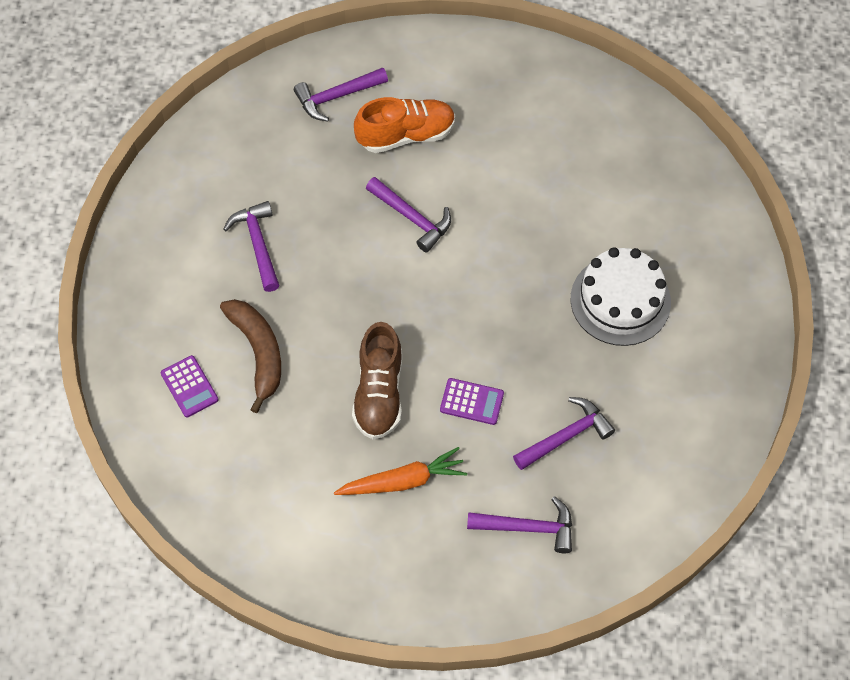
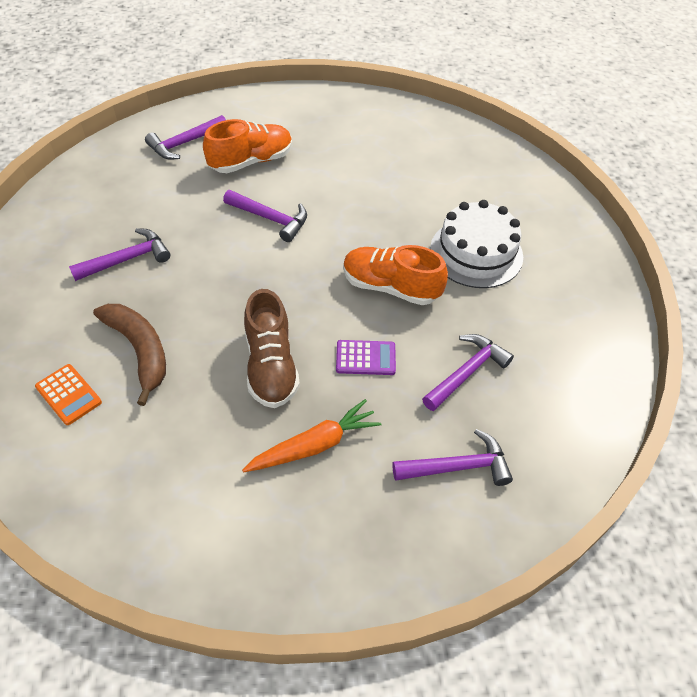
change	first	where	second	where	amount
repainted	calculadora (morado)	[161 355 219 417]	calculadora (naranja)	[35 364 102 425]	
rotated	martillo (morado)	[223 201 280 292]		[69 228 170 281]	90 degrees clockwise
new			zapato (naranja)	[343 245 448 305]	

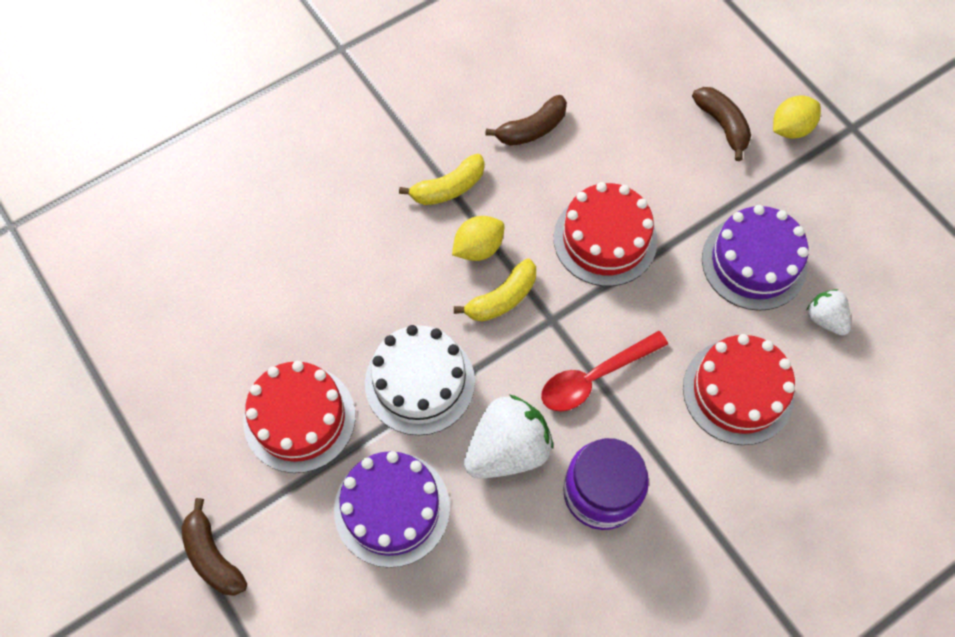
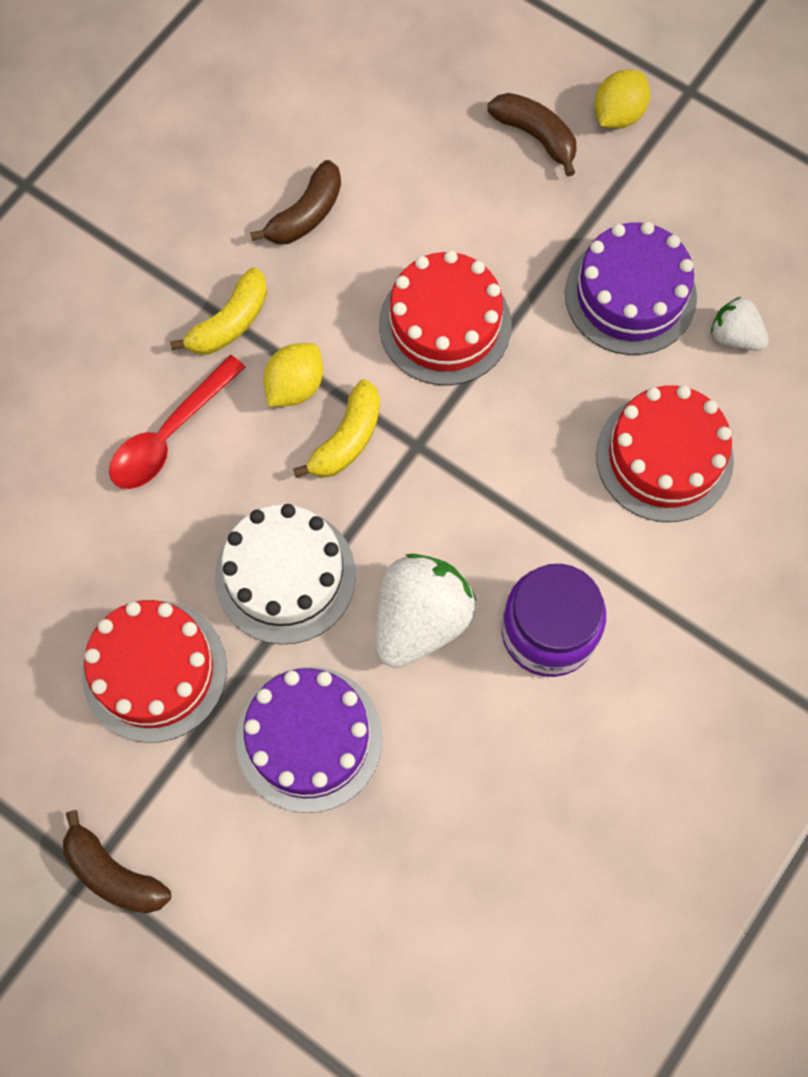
change	first	where	second	where	amount
shifted	cuchara (rojo)	[541 331 668 411]		[109 355 245 489]	

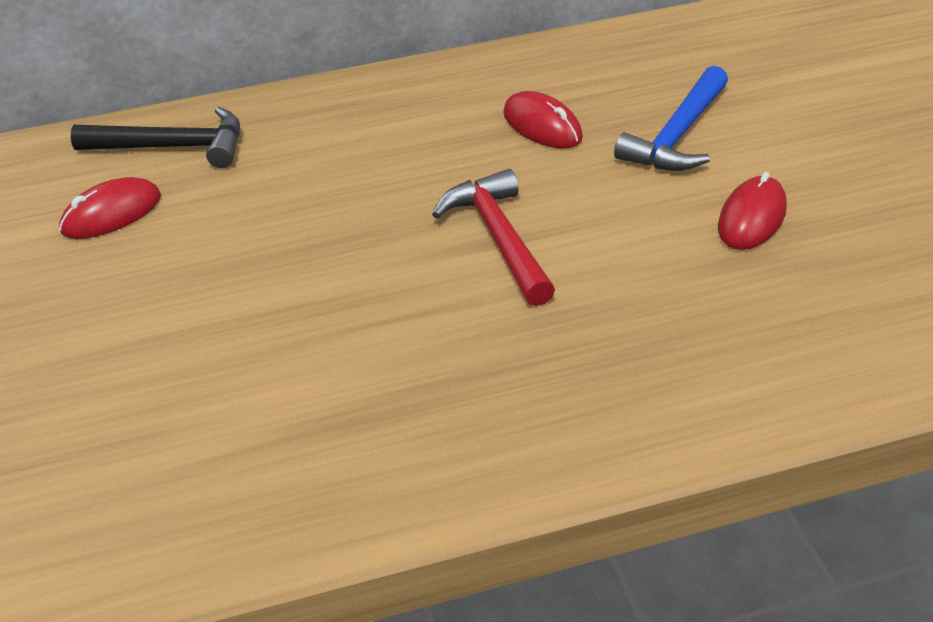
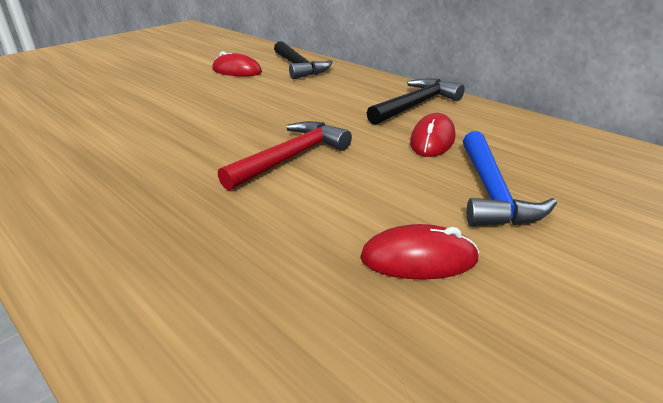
change	first	where	second	where	amount
rotated	martillo (azul)	[614 66 728 171]		[463 131 557 226]	90 degrees counterclockwise
new			martillo (negro)	[367 78 465 125]	

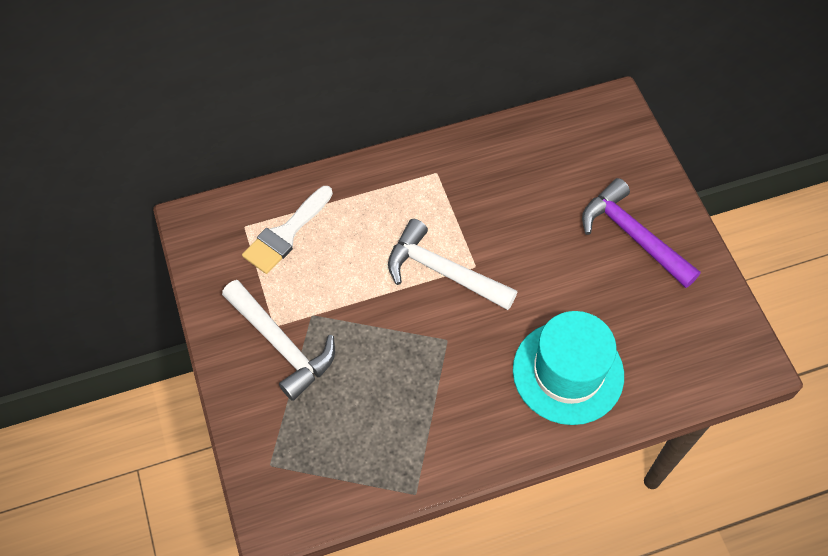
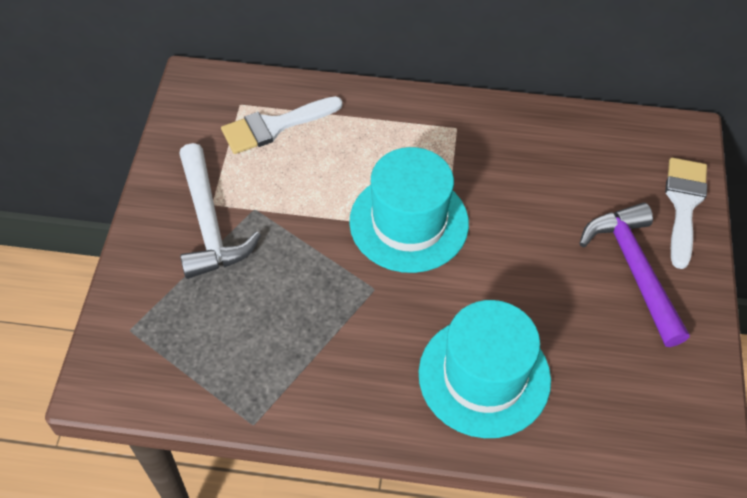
change	first	where	second	where	amount
swapped	martillo (blanco)	[388 219 517 310]	sombrero (turquesa)	[349 147 469 273]	
new			pincel (blanco)	[665 157 707 269]	

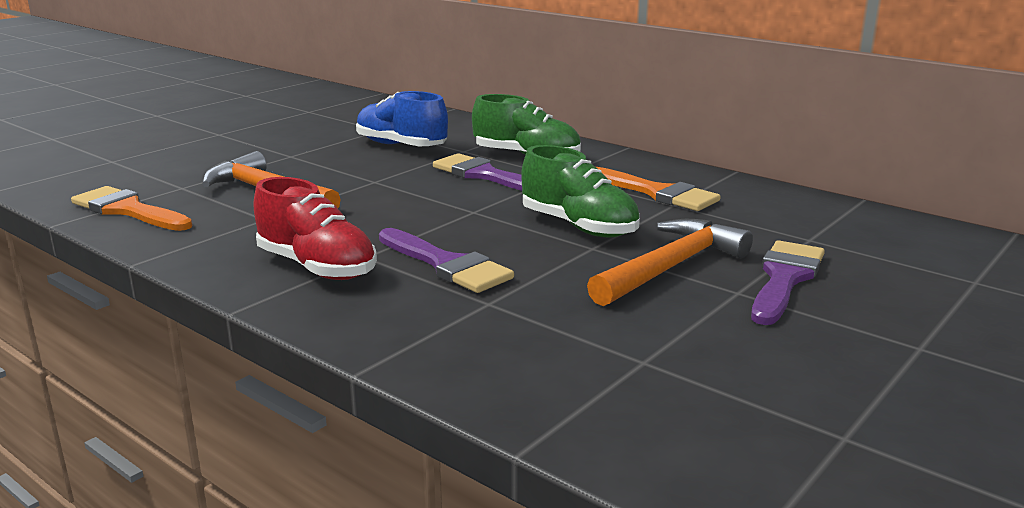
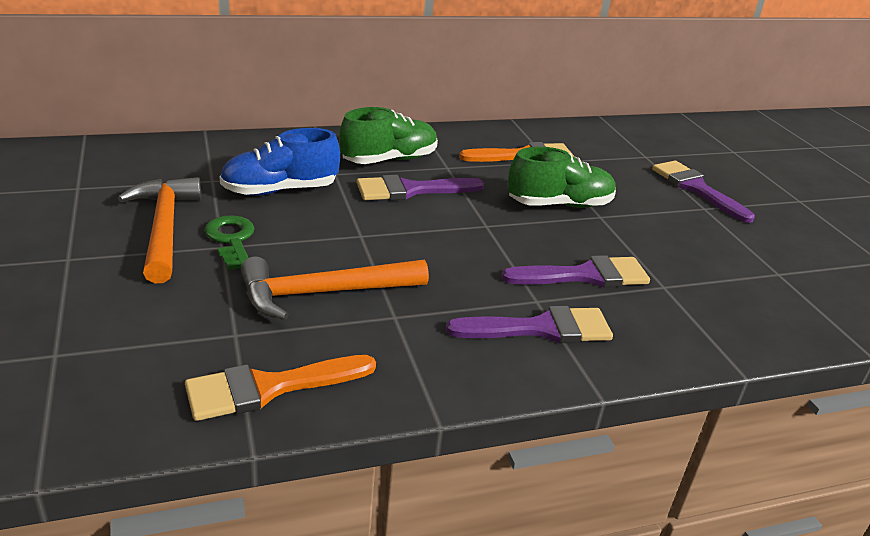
change	first	where	second	where	amount
swapped	zapato (rojo)	[253 177 377 280]	pincel (morado)	[446 306 613 343]	
shifted	martillo (naranja)	[587 219 753 306]		[118 177 201 284]	
new			llave (verde)	[204 215 255 270]	

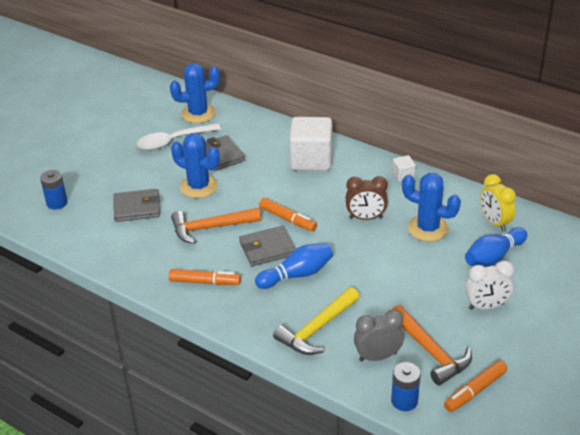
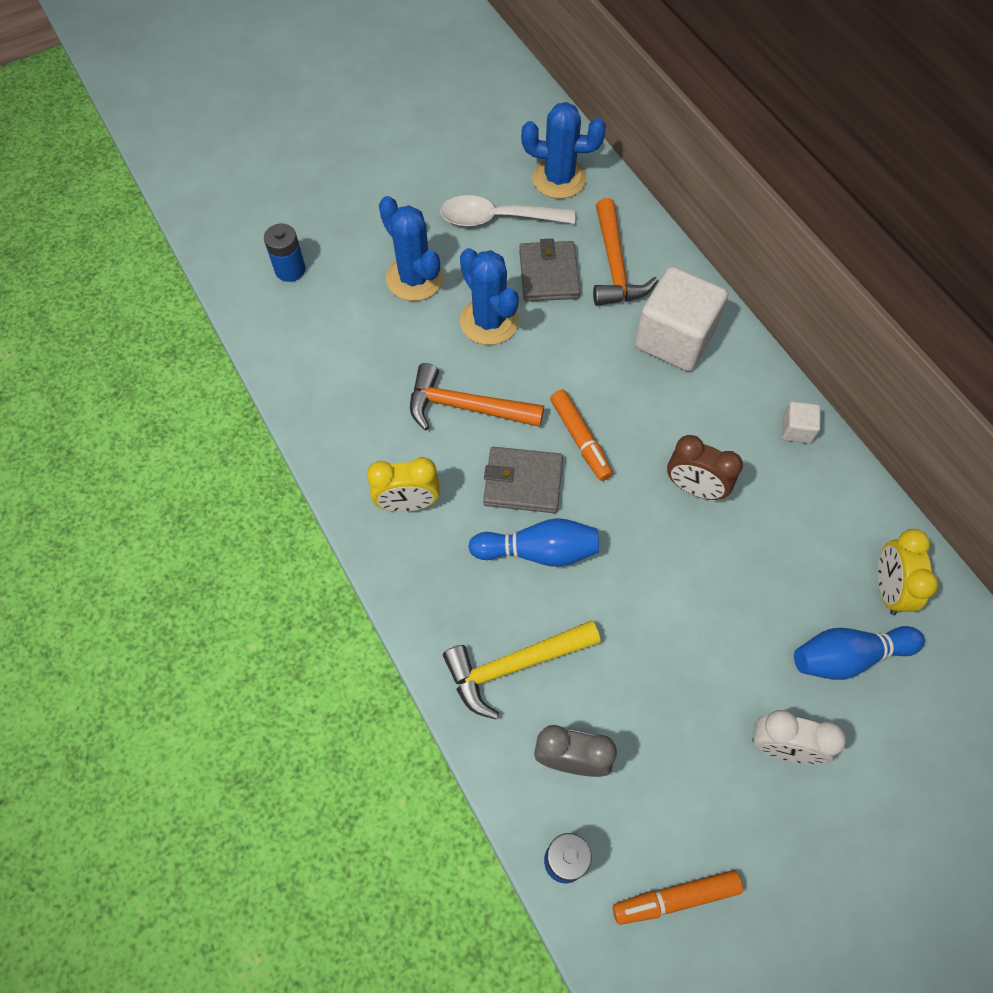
change	first	where	second	where	amount
gone	cartera (gris)	[114 189 160 222]			
swapped	rotulador (naranja)	[169 269 241 285]	despertador (amarillo)	[367 457 440 512]	
shifted	martillo (naranja)	[392 305 472 386]		[593 198 658 306]	
shifted	cactus (azul)	[402 173 461 242]		[379 196 443 301]	

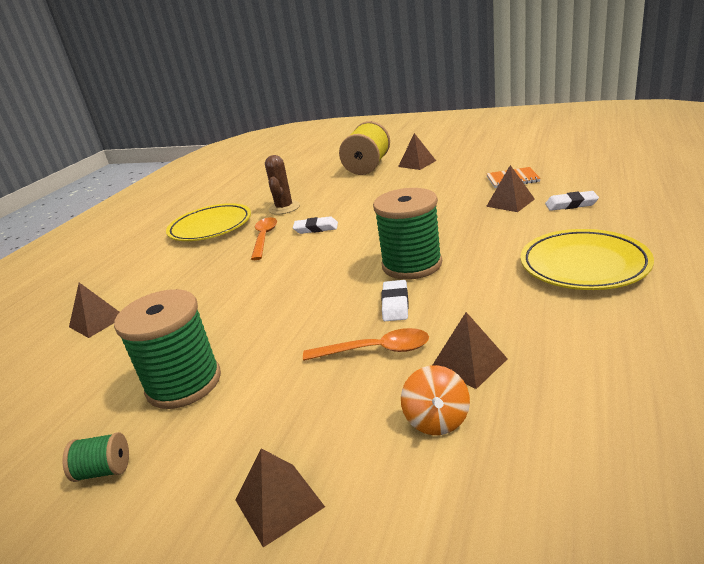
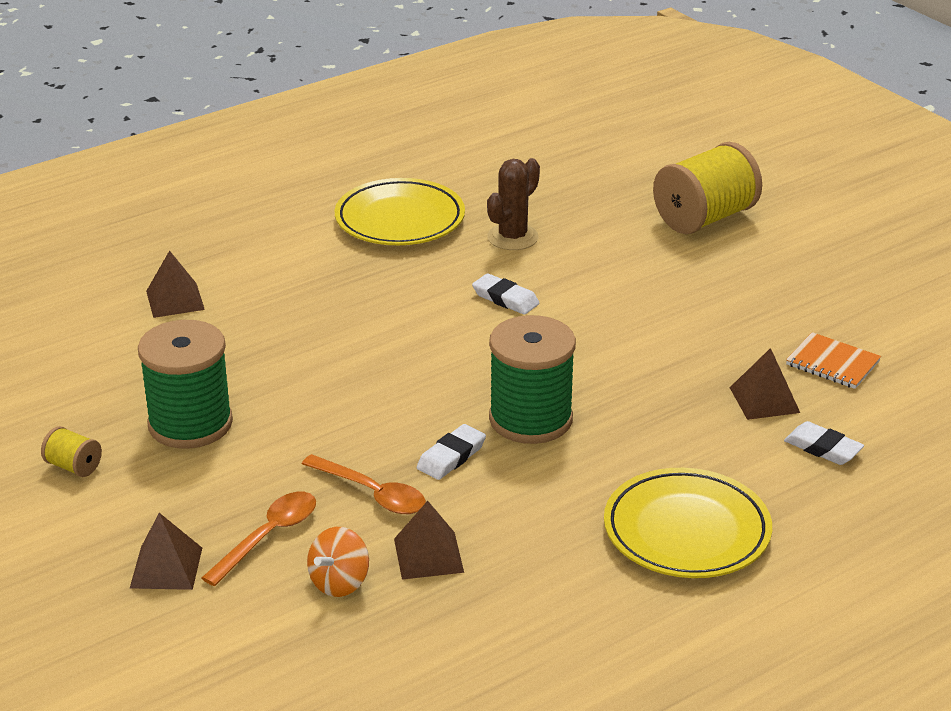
change	first	where	second	where	amount
repainted	carrete (verde)	[63 432 129 482]	carrete (amarillo)	[41 426 102 477]	
shifted	cuchara (naranja)	[251 217 277 260]		[202 492 316 586]	
gone	pirámide (marrón)	[398 133 436 170]			

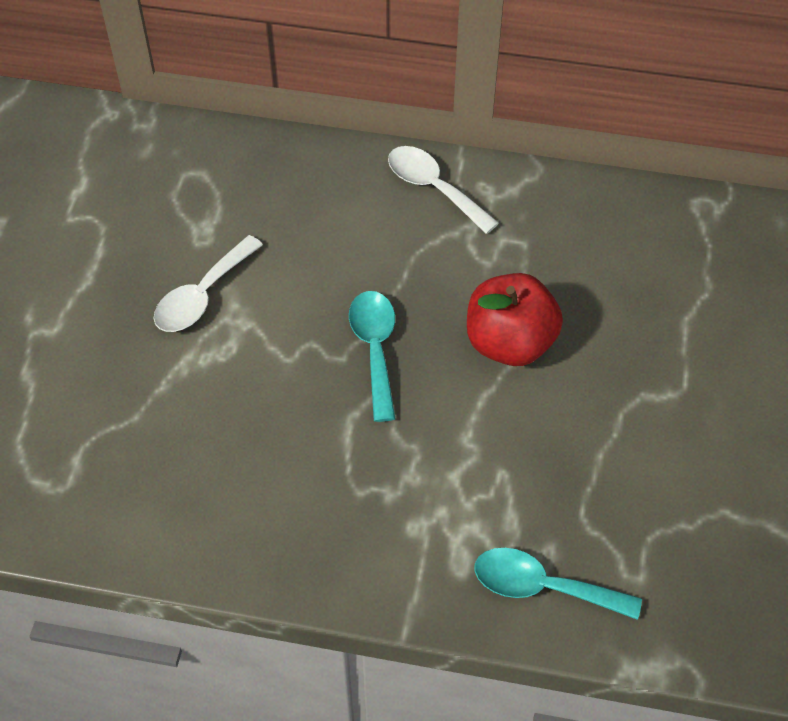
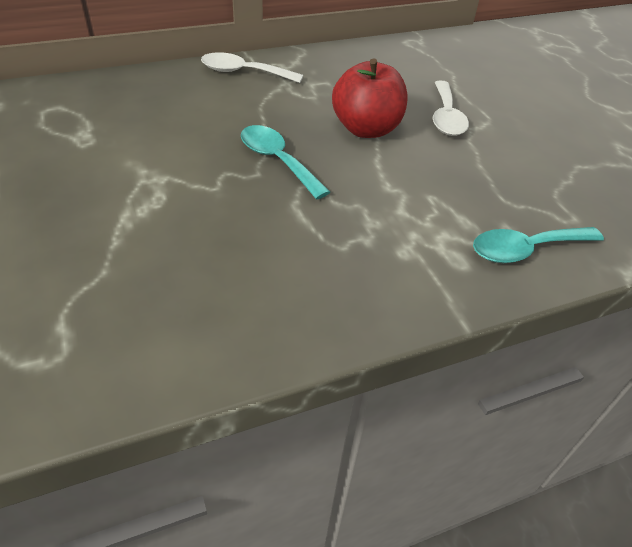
change	first	where	second	where	amount
shifted	cuchara (blanco)	[154 235 263 332]		[433 80 469 136]	

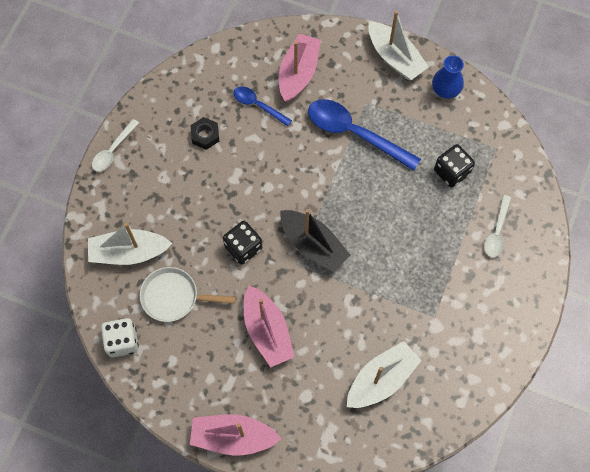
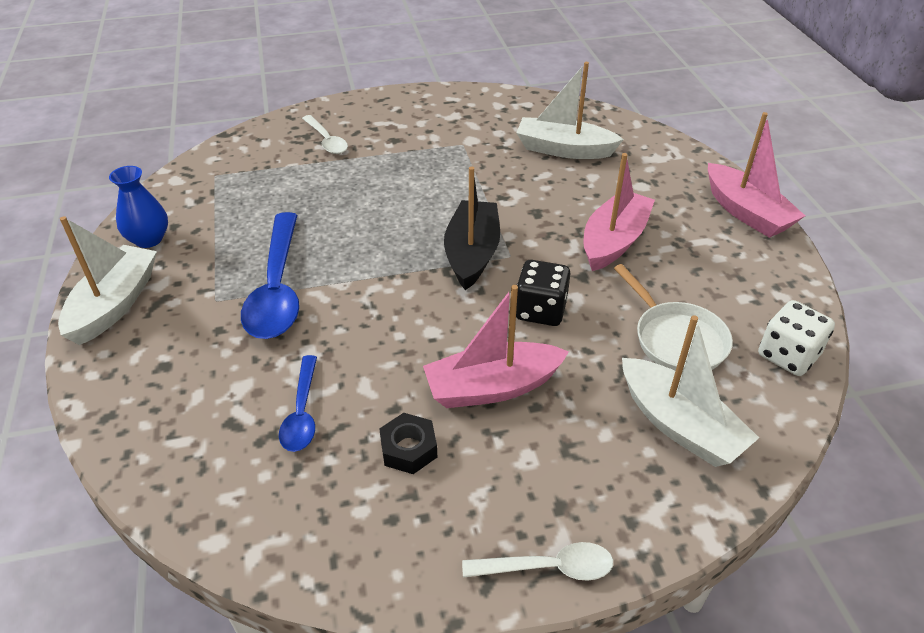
change	first	where	second	where	amount
shifted	barco (rosa)	[279 33 321 102]		[423 285 569 408]	
gone	dado (negro)	[434 144 475 187]			
rotated	cuchara (blanco)	[484 195 511 257]		[302 115 348 154]	75 degrees clockwise

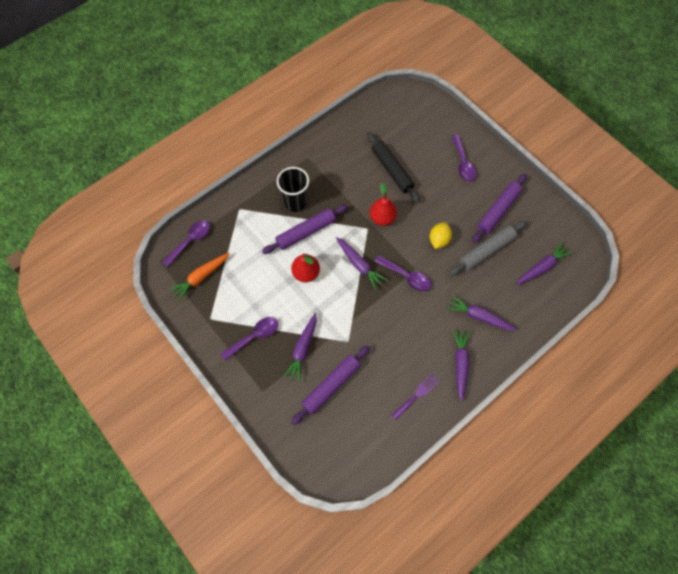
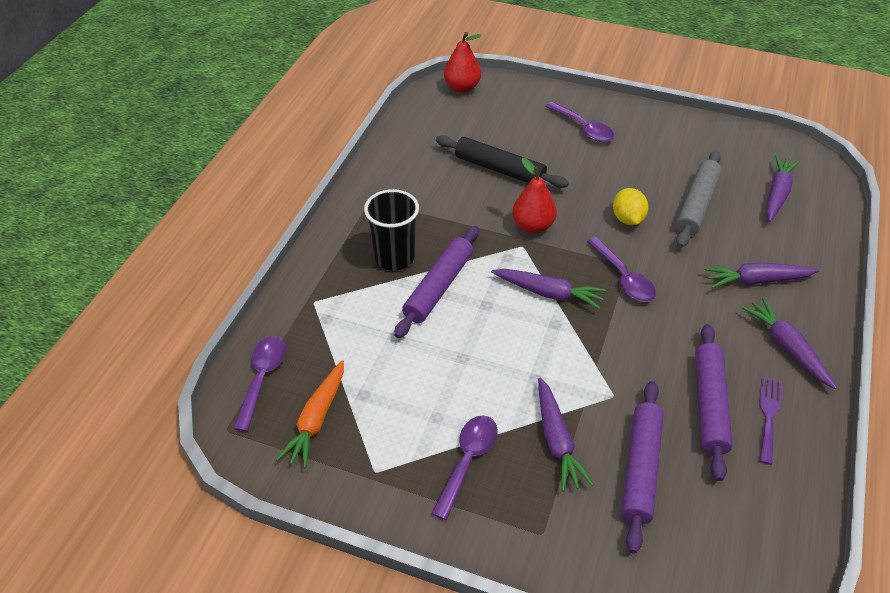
change	first	where	second	where	amount
shifted	pera (rojo)	[291 254 320 282]		[444 32 482 93]	
rotated	cuchara (morado)	[375 255 431 291]		[587 237 656 302]	60 degrees clockwise
shifted	rodillo (morado)	[472 174 527 243]		[695 324 733 481]	

